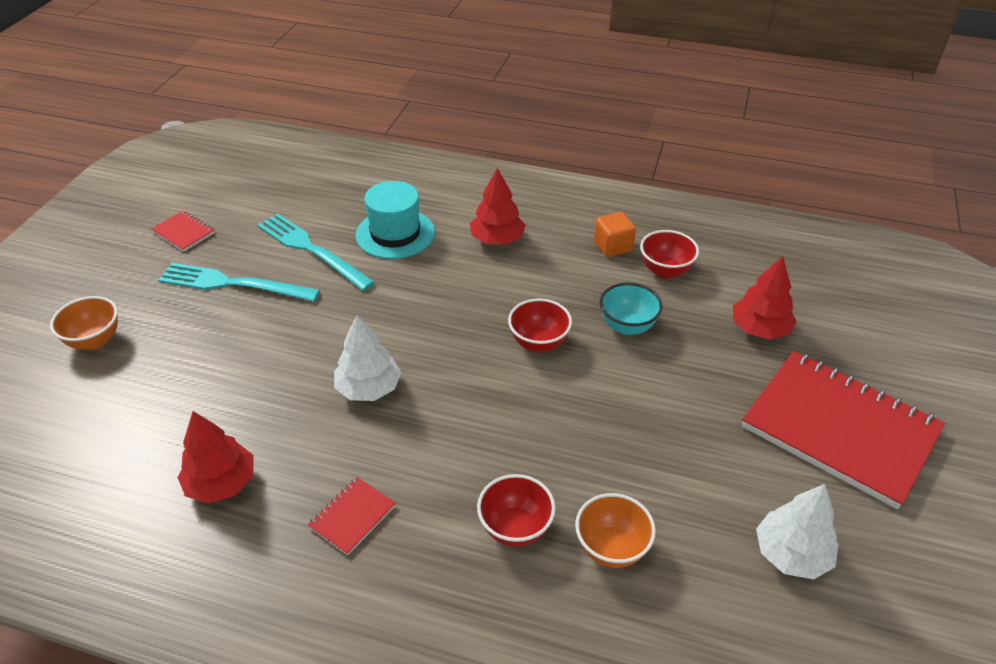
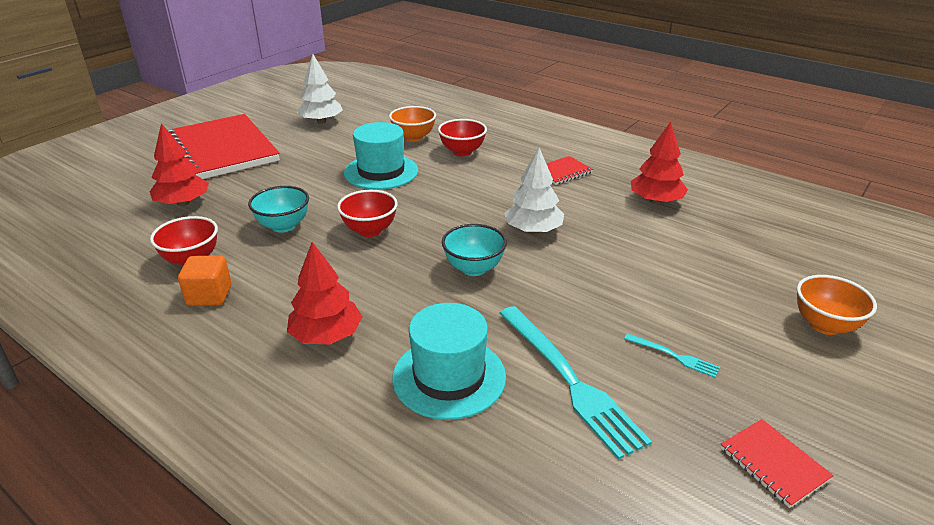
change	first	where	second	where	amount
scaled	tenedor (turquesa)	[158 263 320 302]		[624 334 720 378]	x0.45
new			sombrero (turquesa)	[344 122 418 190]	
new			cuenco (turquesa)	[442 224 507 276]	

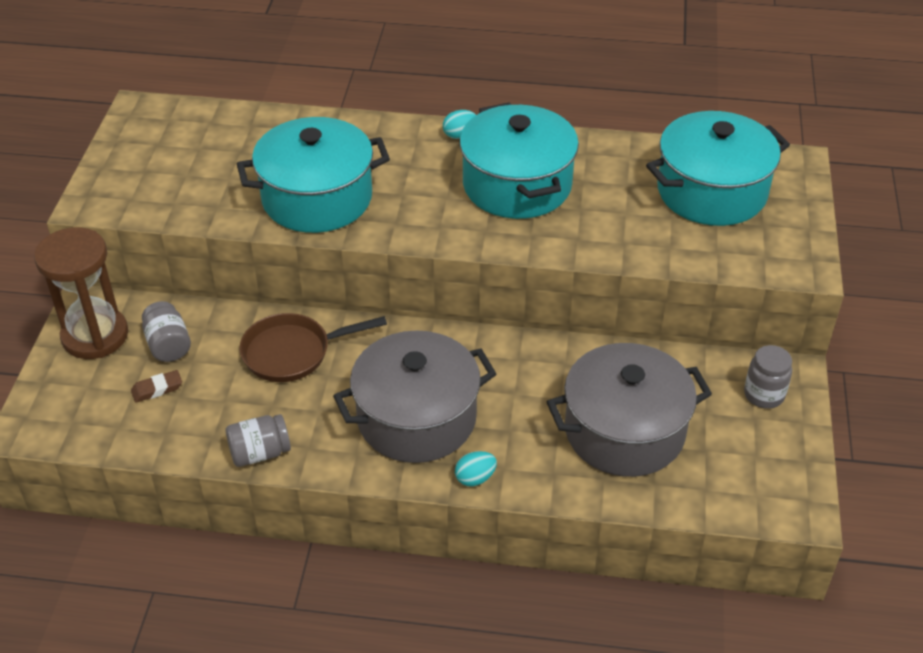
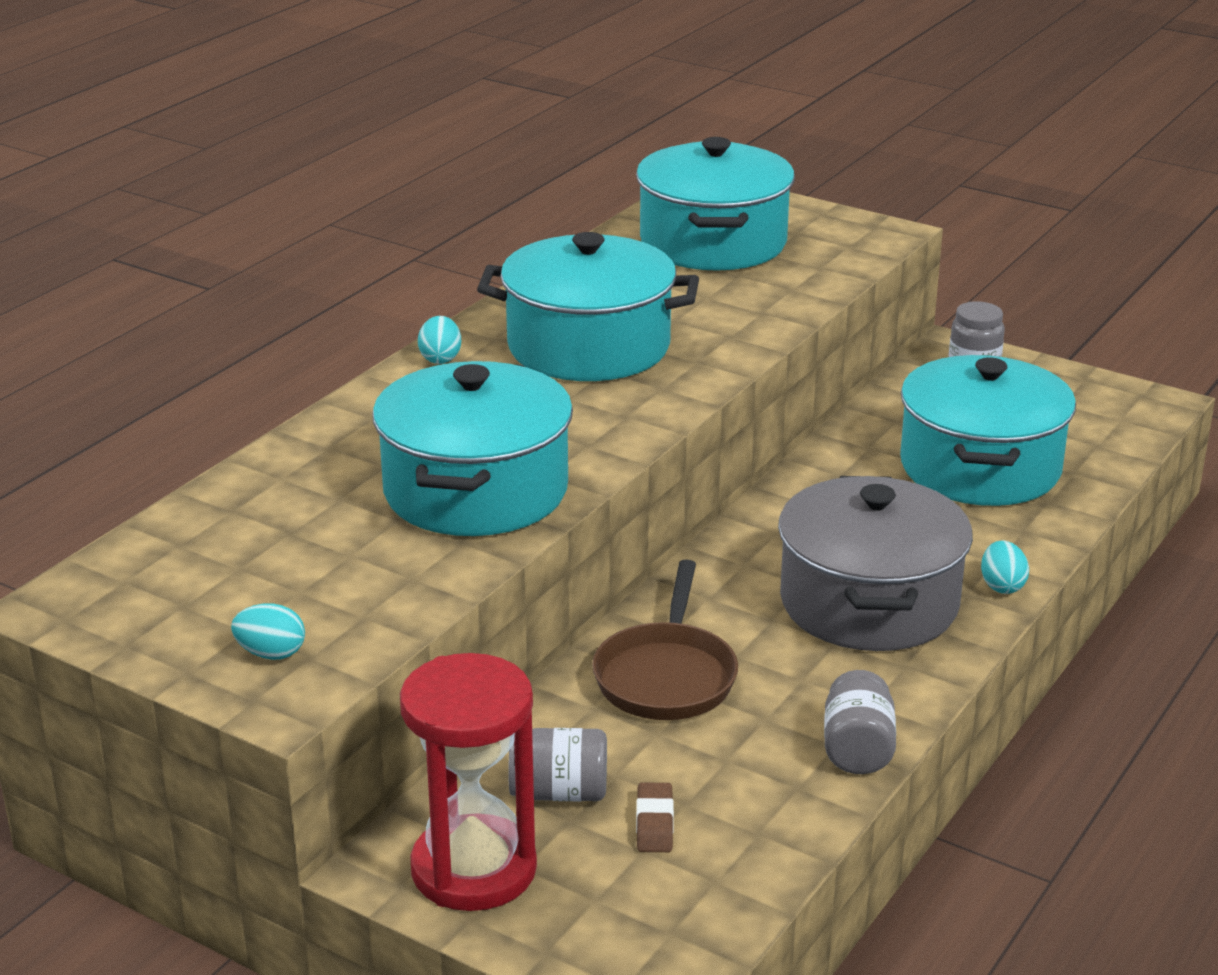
change	first	where	second	where	amount
repainted	reloj de arena (marrón)	[34 227 128 359]	reloj de arena (rojo)	[400 653 537 911]	
repainted	olla (gris)	[547 343 712 477]	olla (turquesa)	[900 355 1076 506]	
new			huevo (turquesa)	[231 604 305 660]	

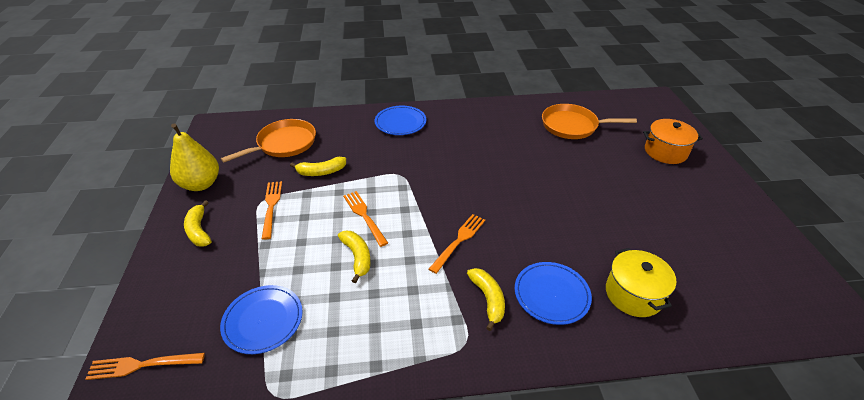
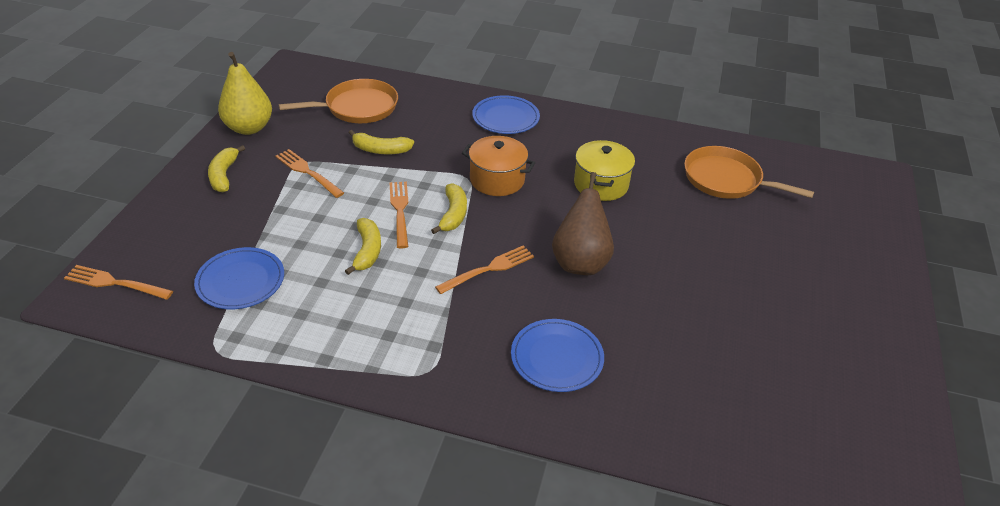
change	first	where	second	where	amount
rotated	tenedor (naranja)	[262 181 282 240]		[275 149 344 198]	60 degrees counterclockwise
shifted	plátano (amarillo)	[467 268 505 331]		[431 183 467 234]	
shifted	olla (amarillo)	[606 248 677 317]		[574 140 635 201]	
shifted	olla (naranja)	[643 119 703 164]		[462 136 535 196]	
new			pera (marrón)	[552 172 614 275]	

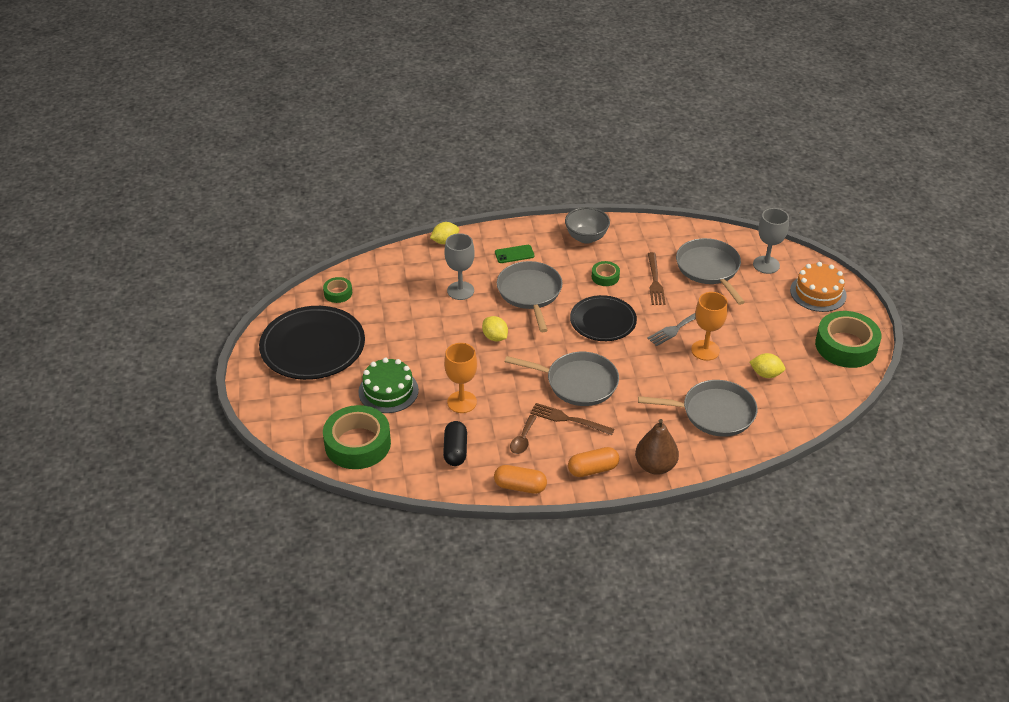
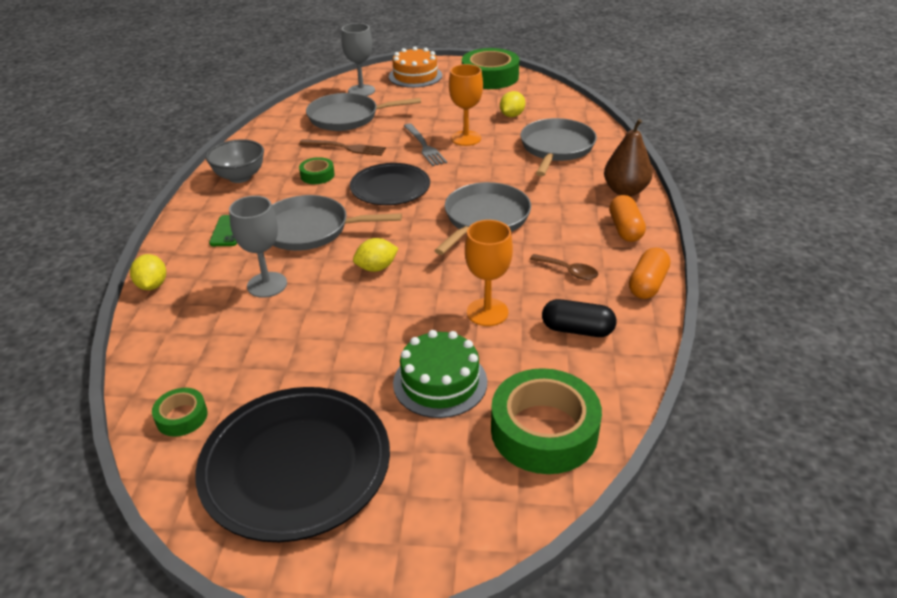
change	first	where	second	where	amount
gone	tenedor (marrón)	[530 403 615 435]			

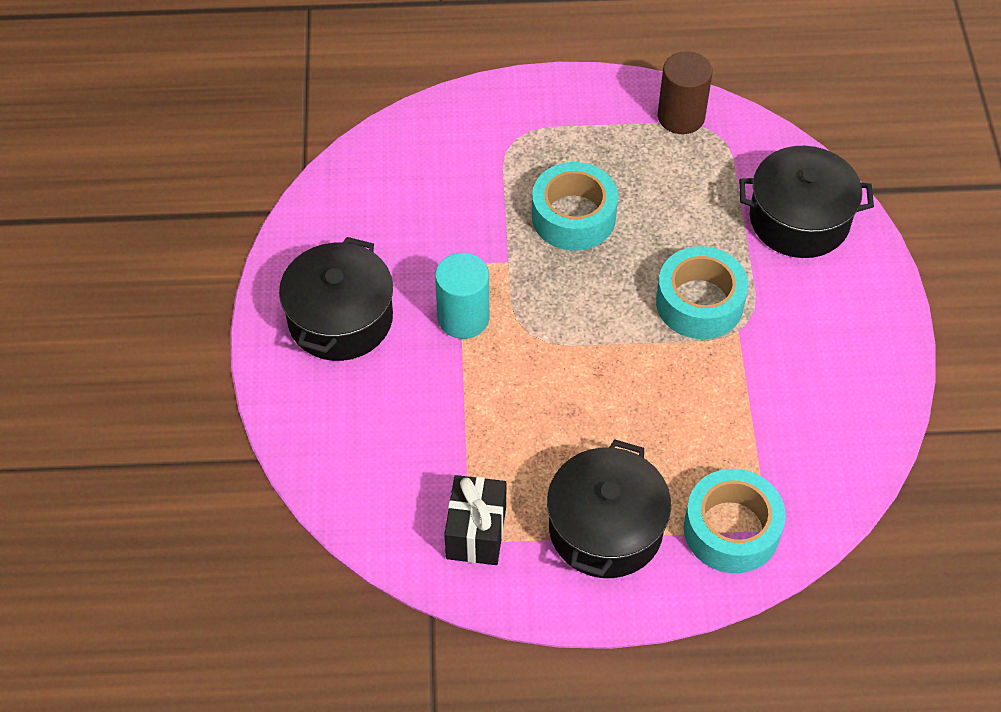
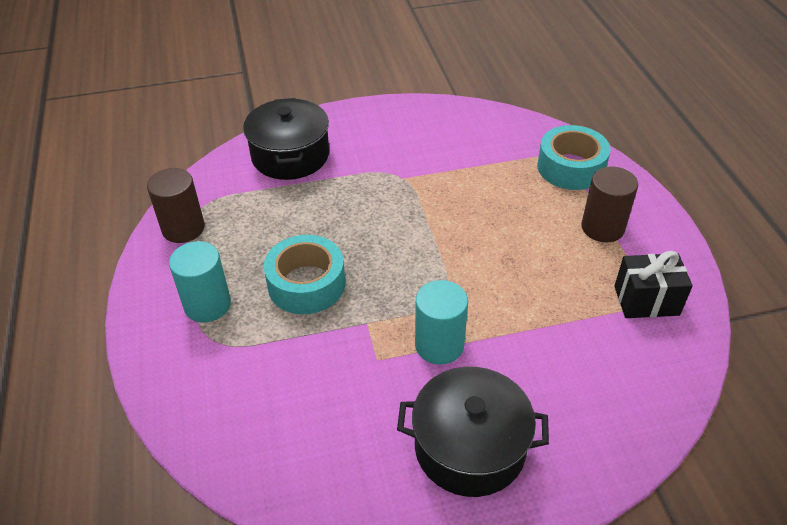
change	first	where	second	where	amount
swapped	olla (negro)	[547 439 671 578]	cilindro (marrón)	[581 166 638 242]	
gone	cinta adhesiva (turquesa)	[656 246 748 339]			
new			cilindro (turquesa)	[169 241 231 322]	

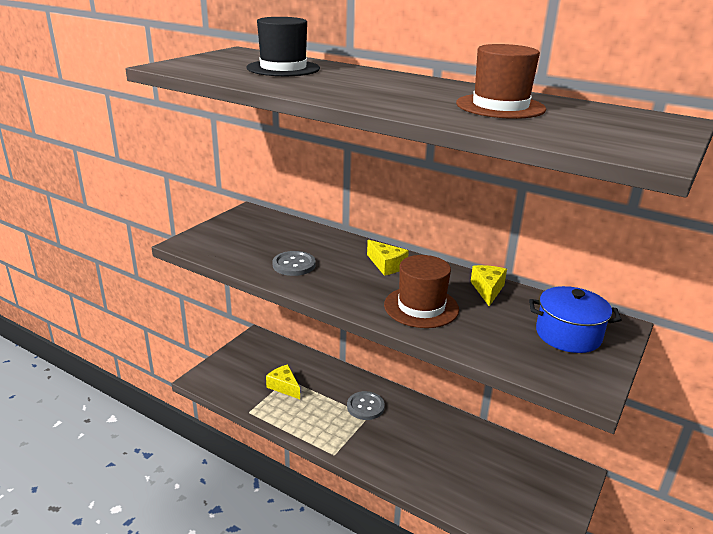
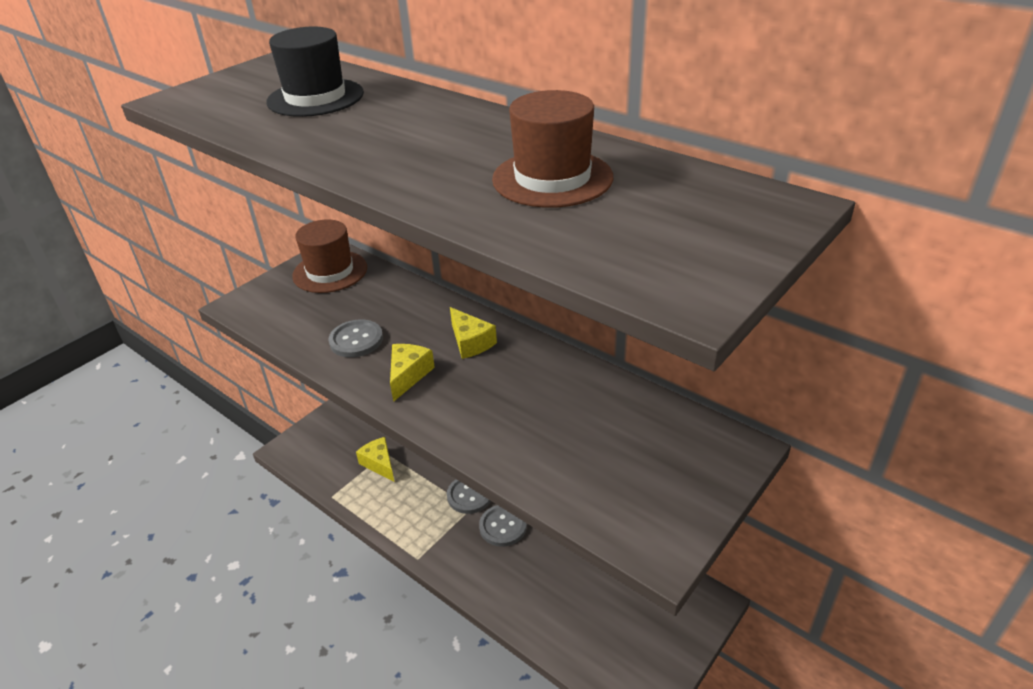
change	first	where	second	where	amount
shifted	sombrero (marrón)	[384 255 459 328]		[292 219 367 293]	
shifted	queso (amarillo)	[471 265 507 306]		[390 344 435 402]	
gone	olla (azul)	[529 286 621 353]			
new			botón (gris)	[479 505 527 547]	

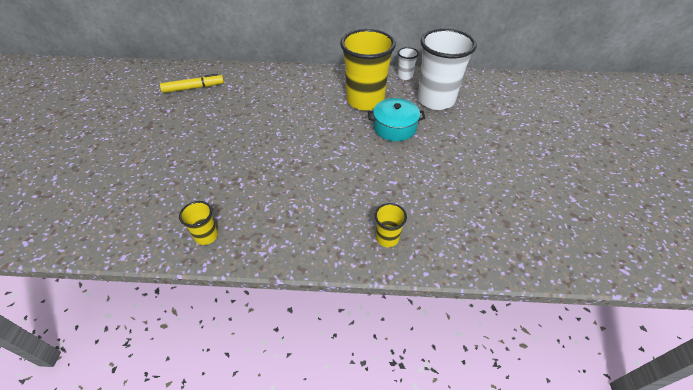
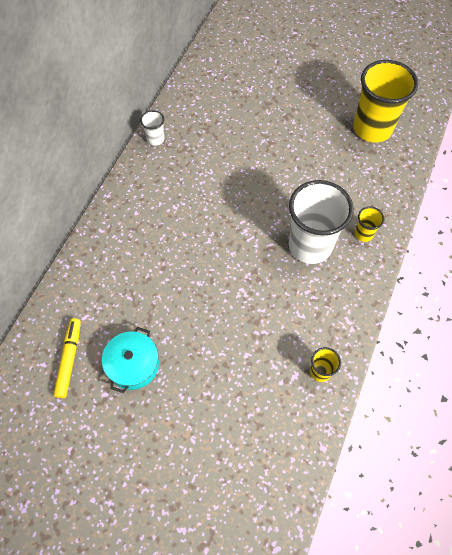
change	first	where	second	where	amount
shifted	vaso (amarillo)	[340 29 396 111]		[353 60 418 143]	
shifted	olla (turquesa)	[368 98 425 141]		[102 327 159 393]	
shifted	vaso (blanco)	[418 28 477 110]		[289 180 354 264]	

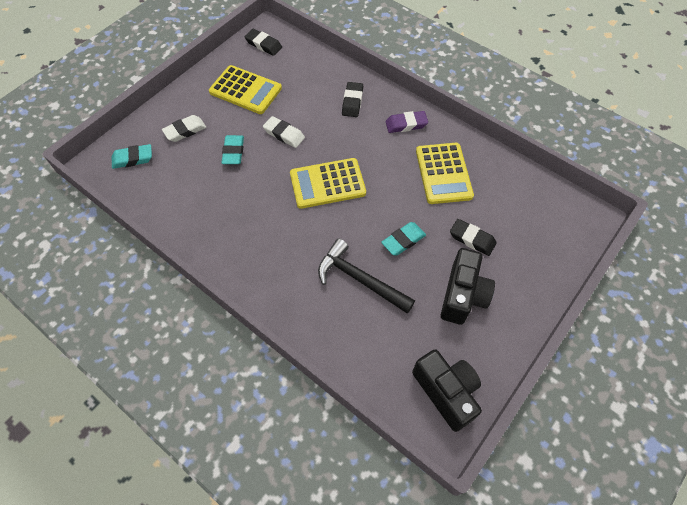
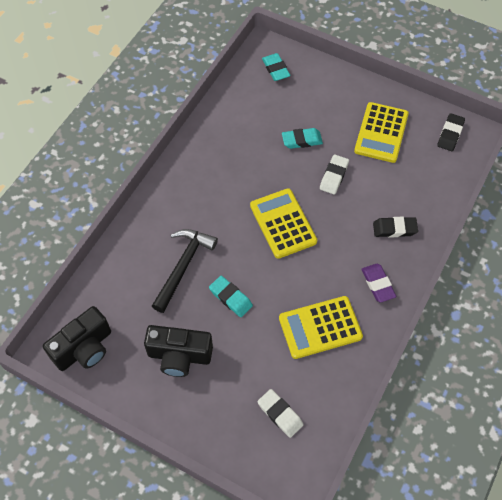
change	first	where	second	where	amount
shifted	goma de borrar (blanco)	[162 115 206 142]		[257 389 304 438]	
gone	goma de borrar (negro)	[450 219 497 256]			

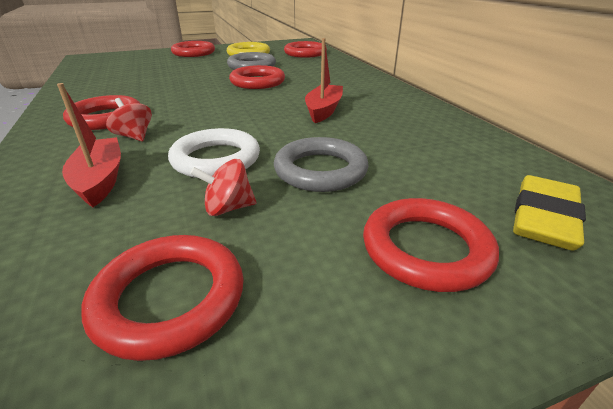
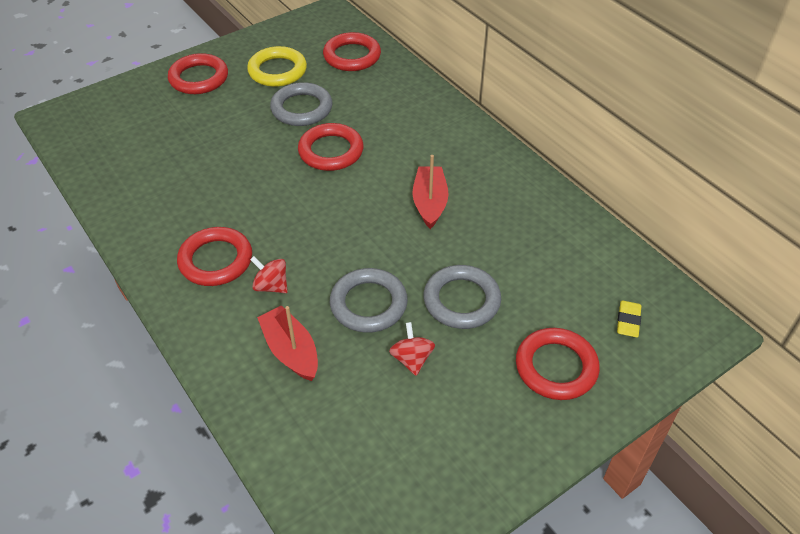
change	first	where	second	where	amount
gone	anillo (rojo)	[82 235 244 361]			
repainted	anillo (blanco)	[168 128 260 178]	anillo (gris)	[330 268 408 333]	
rotated	peonza (rojo)	[190 159 256 216]		[389 322 435 376]	105 degrees clockwise
scaled	goma de borrar (amarillo)	[513 175 586 250]		[617 301 641 337]	x0.57

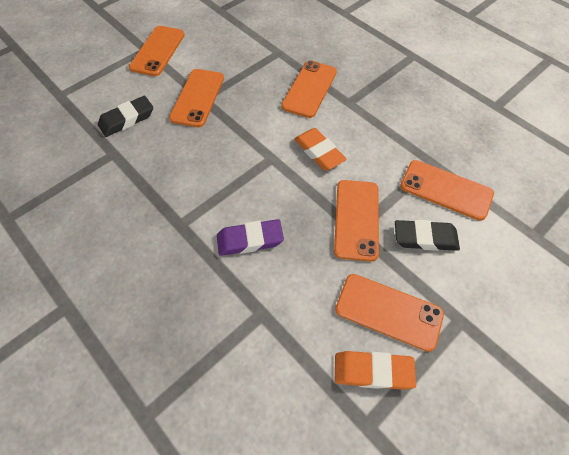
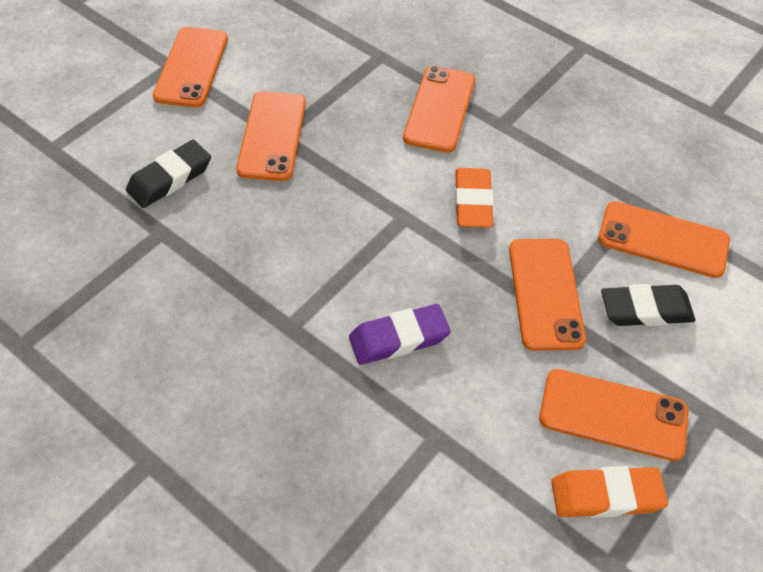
change	first	where	second	where	amount
rotated	goma de borrar (naranja)	[294 128 347 170]		[455 168 494 228]	45 degrees clockwise

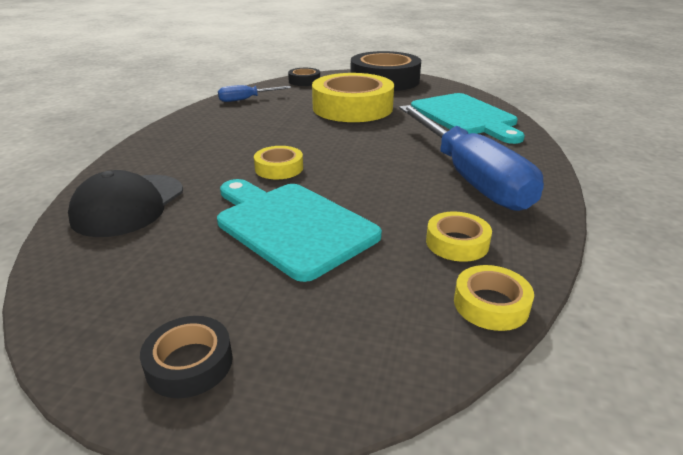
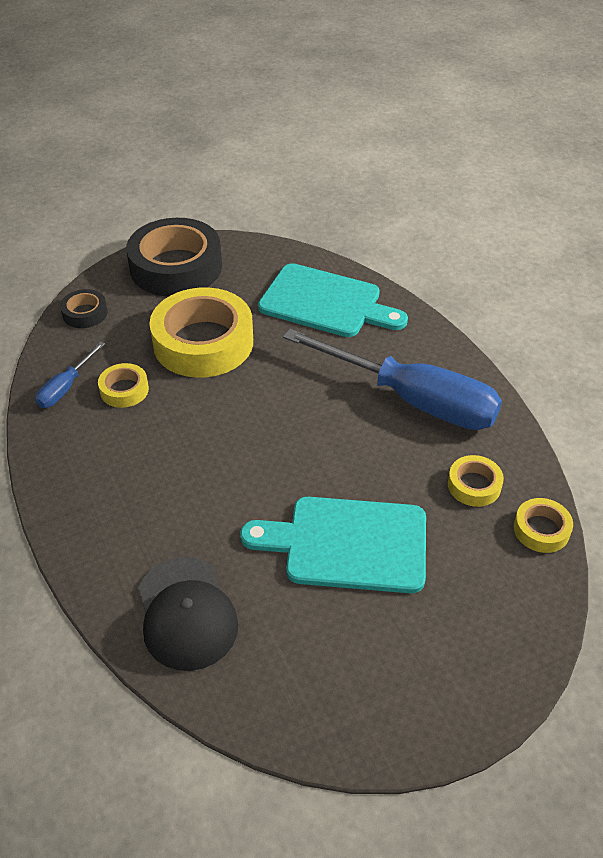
change	first	where	second	where	amount
gone	cinta adhesiva (negro)	[140 316 233 398]			
shifted	cinta adhesiva (amarillo)	[254 146 303 179]		[98 363 149 408]	

